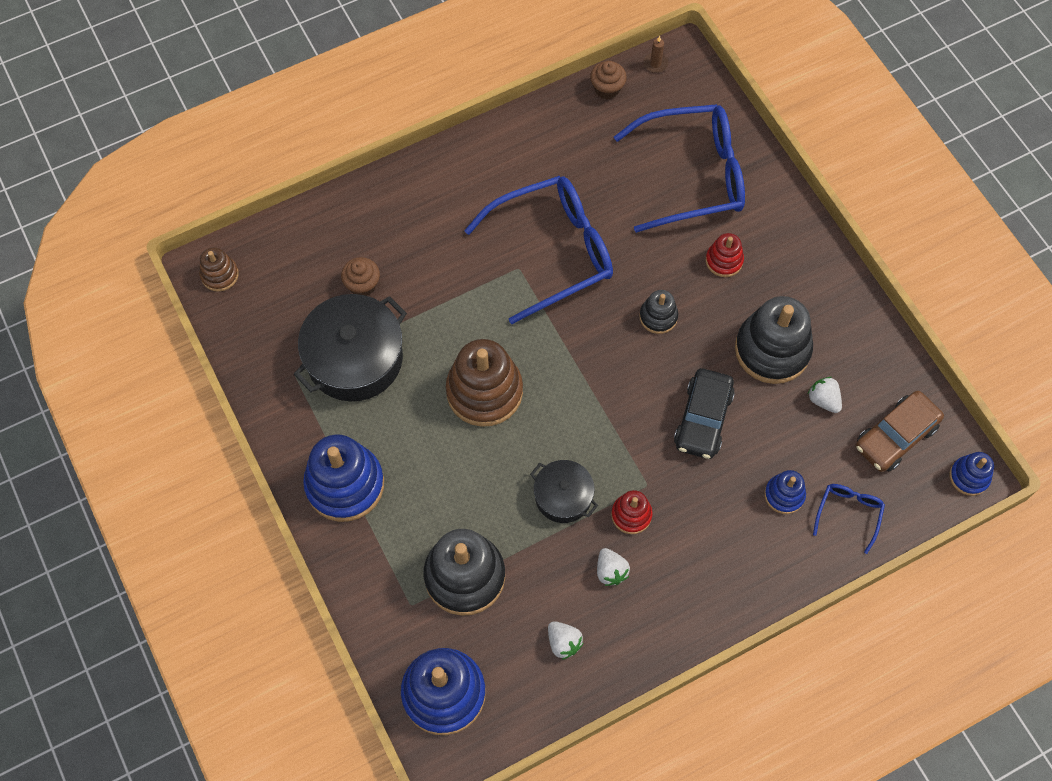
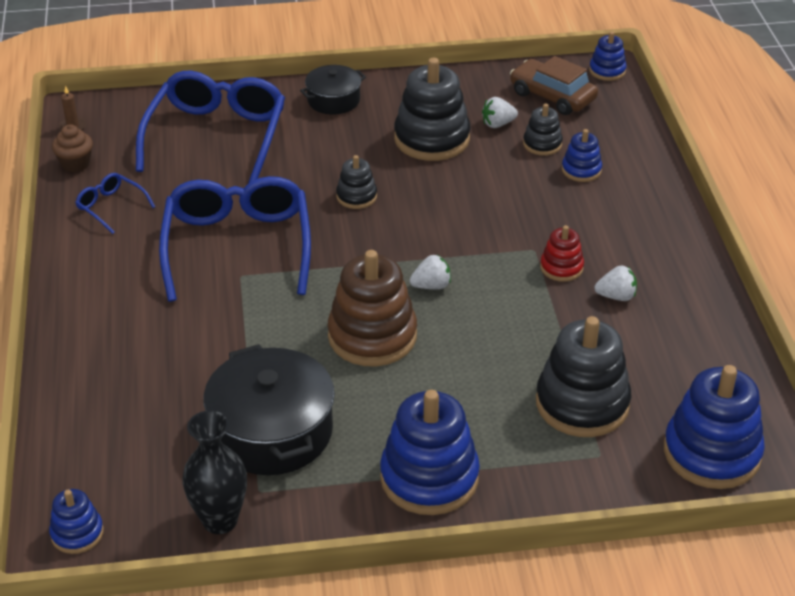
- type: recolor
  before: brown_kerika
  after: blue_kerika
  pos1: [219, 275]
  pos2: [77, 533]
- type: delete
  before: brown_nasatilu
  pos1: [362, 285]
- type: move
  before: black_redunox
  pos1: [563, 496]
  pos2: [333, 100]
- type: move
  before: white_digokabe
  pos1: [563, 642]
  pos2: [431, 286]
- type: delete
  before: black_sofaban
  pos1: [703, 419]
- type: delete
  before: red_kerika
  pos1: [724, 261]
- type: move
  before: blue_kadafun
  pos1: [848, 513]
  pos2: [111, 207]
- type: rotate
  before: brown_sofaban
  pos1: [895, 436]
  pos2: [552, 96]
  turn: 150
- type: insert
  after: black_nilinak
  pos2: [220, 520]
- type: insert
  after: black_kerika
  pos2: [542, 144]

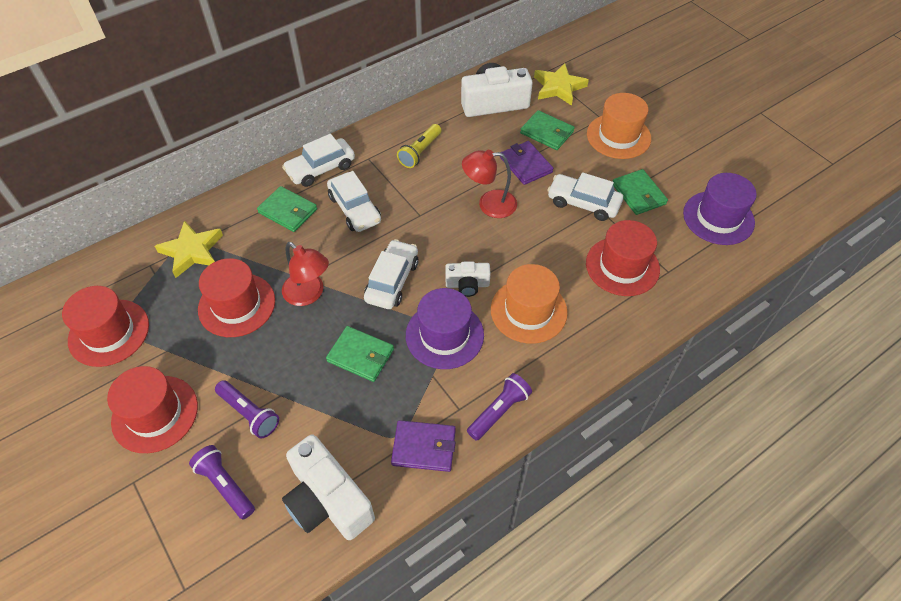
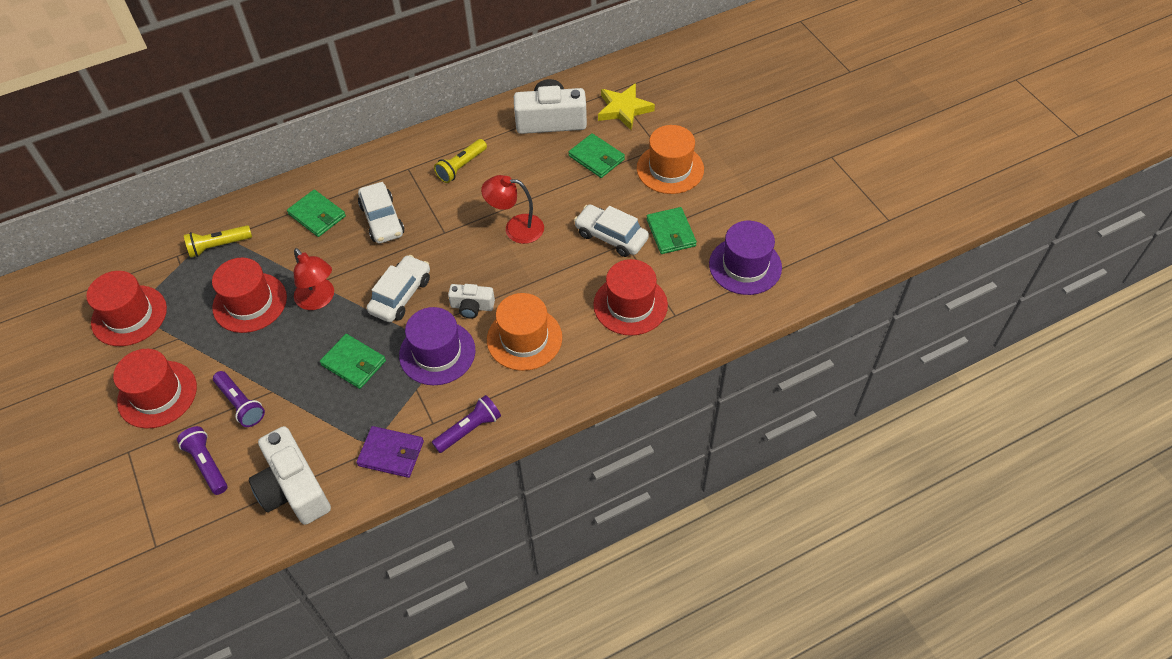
- type: replace
  before: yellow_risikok
  after: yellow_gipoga
  pos1: [192, 251]
  pos2: [218, 246]
- type: delete
  before: white_sofaban
  pos1: [321, 169]
- type: delete
  before: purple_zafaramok
  pos1: [525, 165]

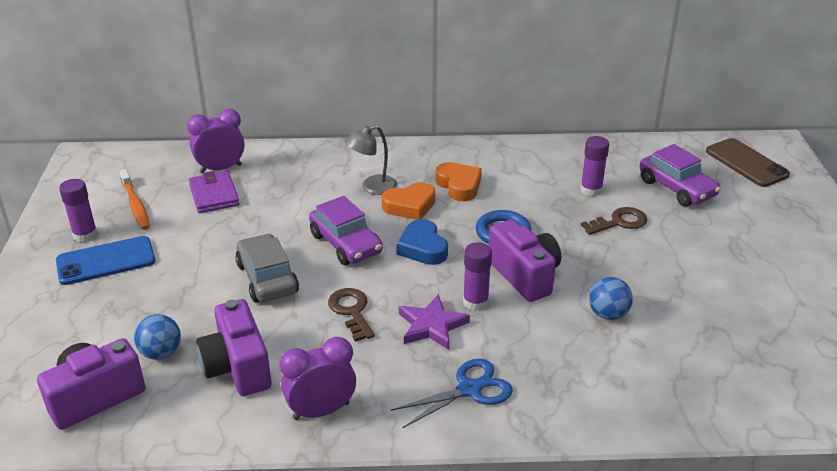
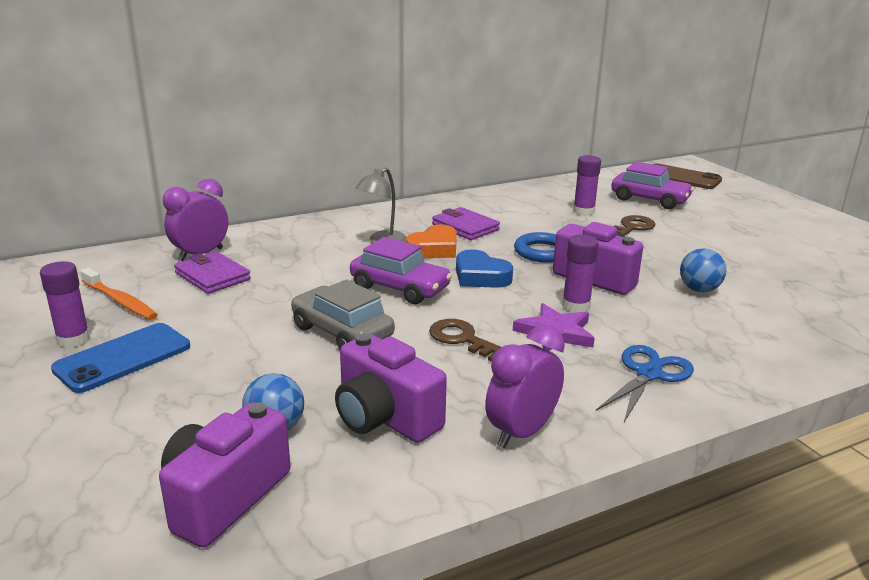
- type: replace
  before: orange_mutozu
  after: purple_zafaramok
  pos1: [459, 185]
  pos2: [465, 227]

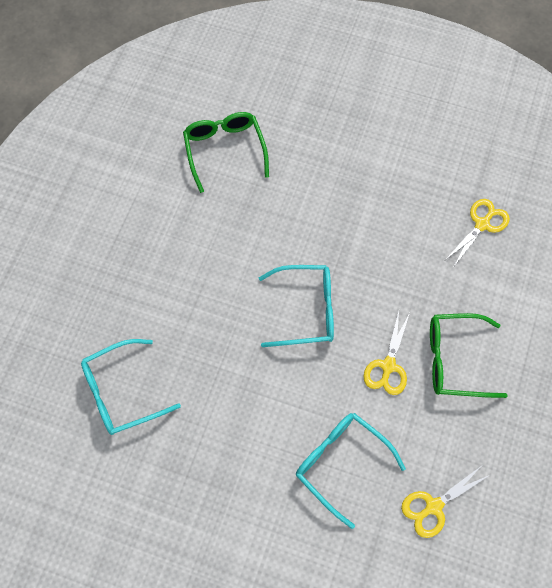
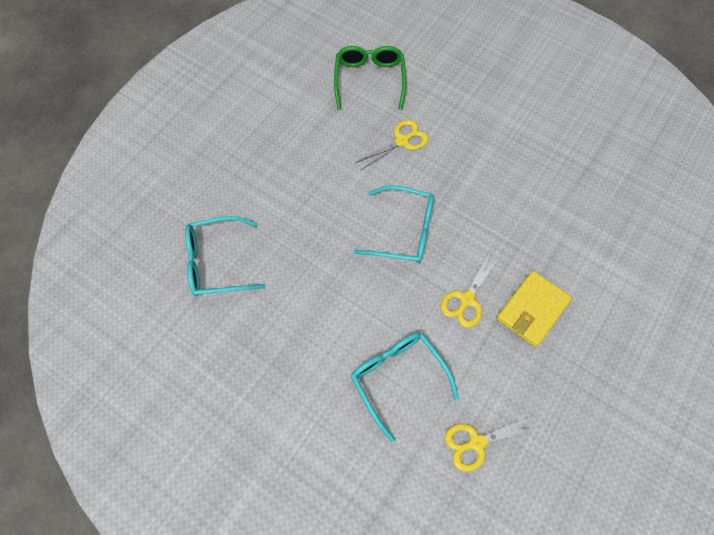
- type: replace
  before: green_kadafun
  after: yellow_zafaramok
  pos1: [455, 360]
  pos2: [532, 310]
- type: move
  before: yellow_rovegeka
  pos1: [482, 224]
  pos2: [402, 141]

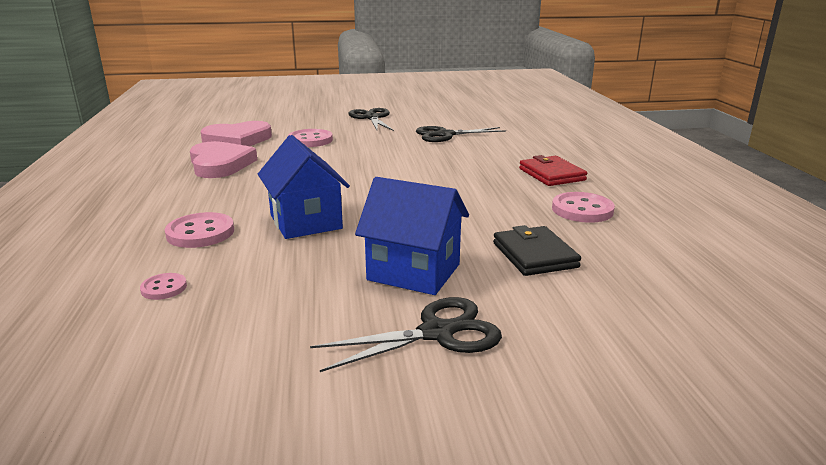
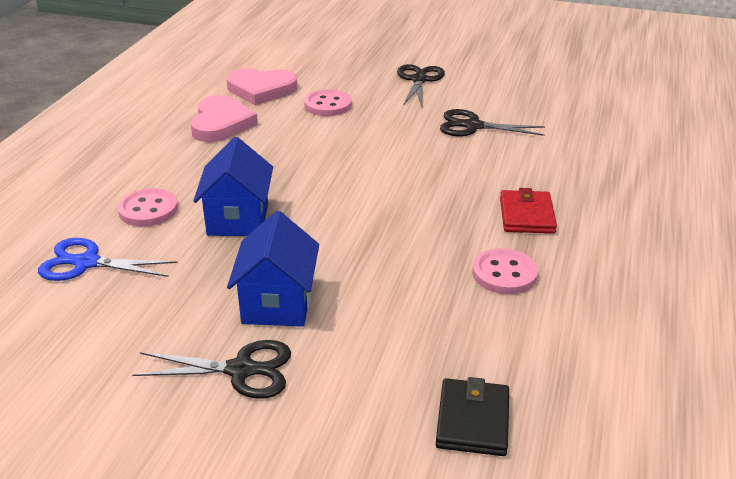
- type: replace
  before: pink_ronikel
  after: blue_rovegeka
  pos1: [164, 288]
  pos2: [86, 263]
- type: rotate
  before: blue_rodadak
  pos1: [414, 272]
  pos2: [277, 303]
  turn: 45
- type: move
  before: black_zafaramok
  pos1: [534, 255]
  pos2: [472, 420]

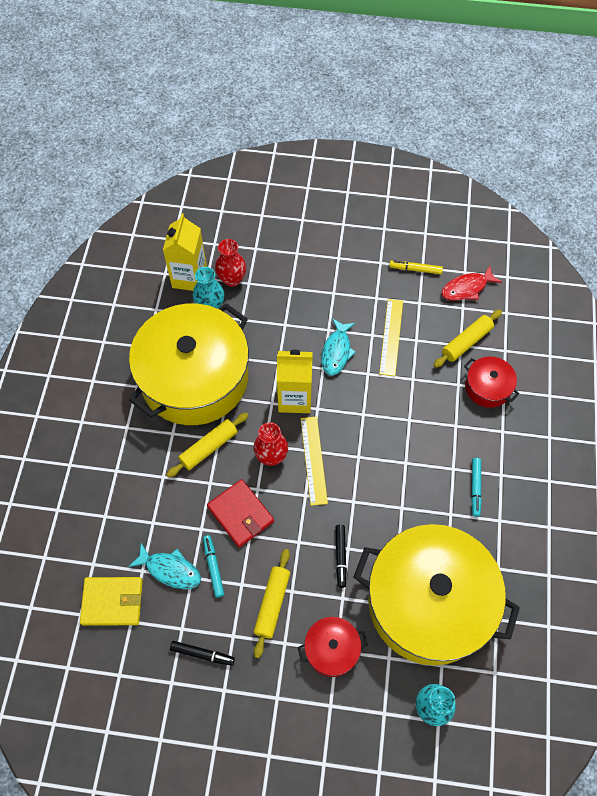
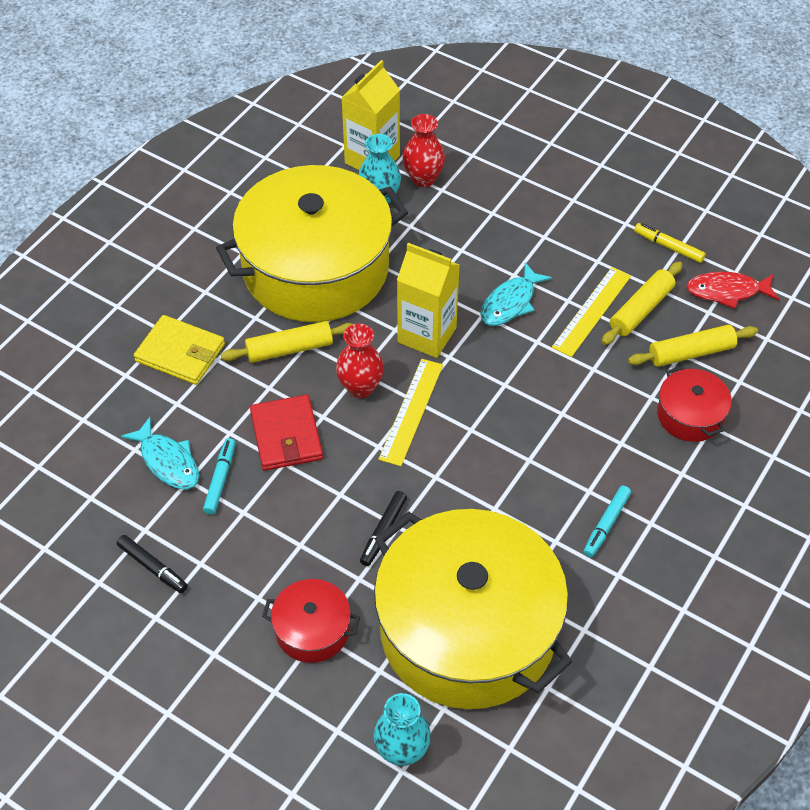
- type: move
  before: yellow_zafaramok
  pos1: [112, 602]
  pos2: [180, 353]
- type: move
  before: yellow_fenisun
  pos1: [272, 604]
  pos2: [641, 310]

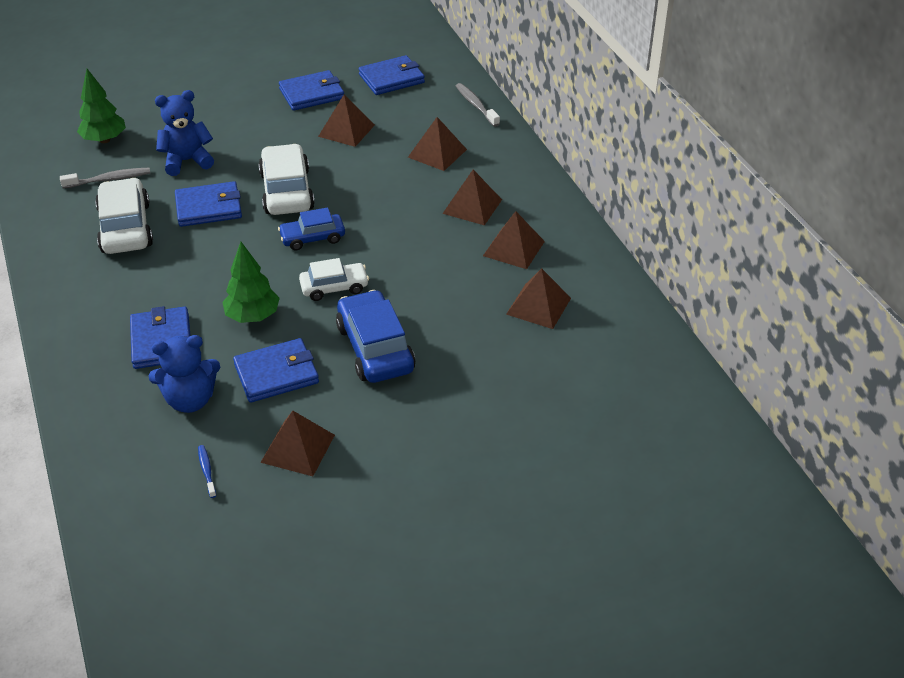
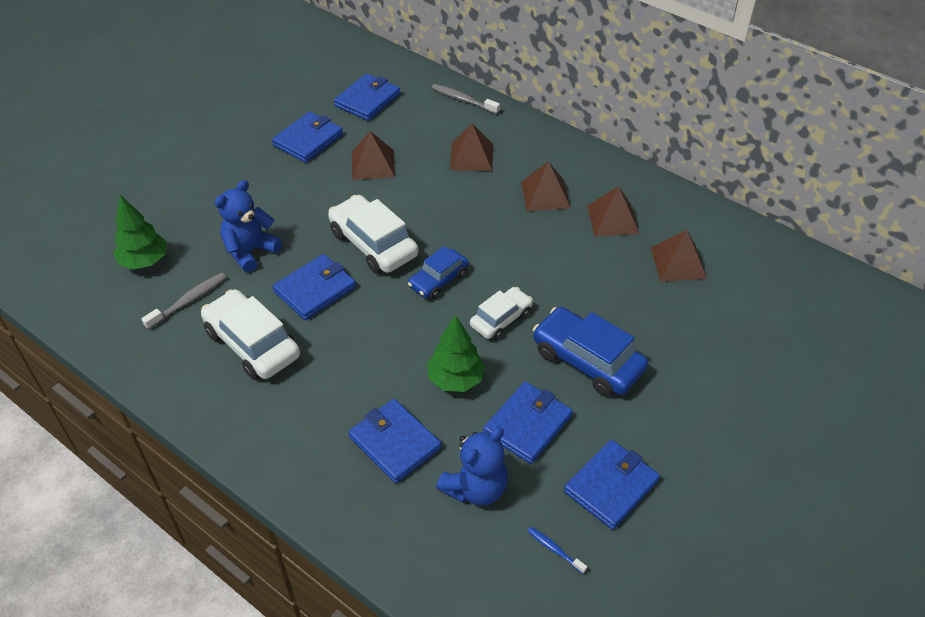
- type: replace
  before: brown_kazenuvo
  after: blue_zafaramok
  pos1: [298, 448]
  pos2: [611, 486]

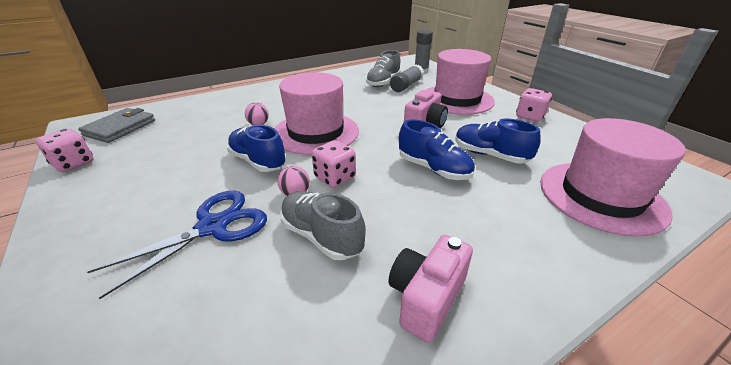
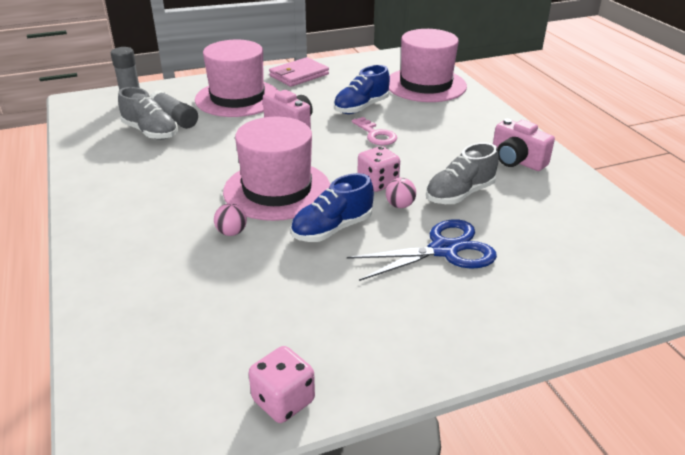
- type: delete
  before: grey_zafaramok
  pos1: [120, 128]
- type: rotate
  before: blue_rovegeka
  pos1: [212, 227]
  pos2: [444, 250]
  turn: 105
- type: replace
  before: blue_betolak
  after: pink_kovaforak
  pos1: [433, 169]
  pos2: [376, 135]
- type: replace
  before: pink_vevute
  after: pink_zafaramok
  pos1: [529, 116]
  pos2: [299, 75]

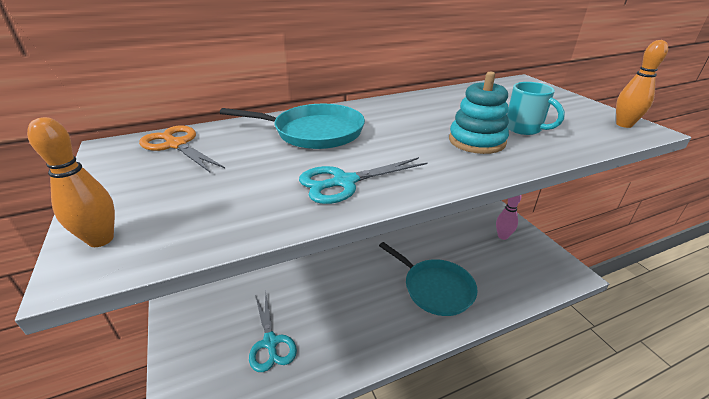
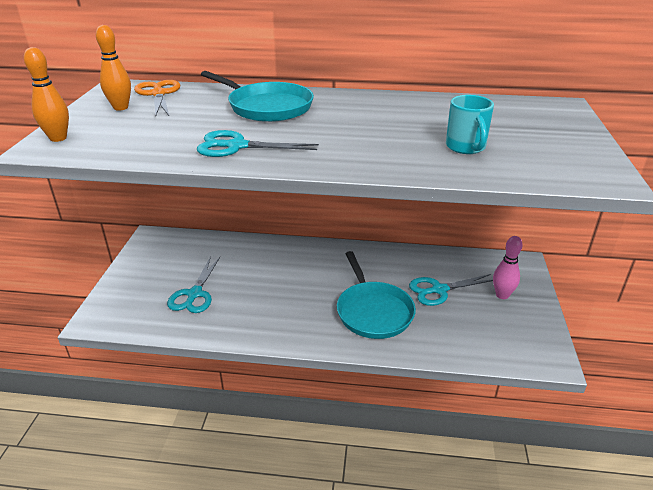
- type: delete
  before: turquoise_kerika
  pos1: [476, 141]
- type: move
  before: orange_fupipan
  pos1: [624, 124]
  pos2: [121, 107]
- type: insert
  after: turquoise_rovegeka
  pos2: [439, 290]

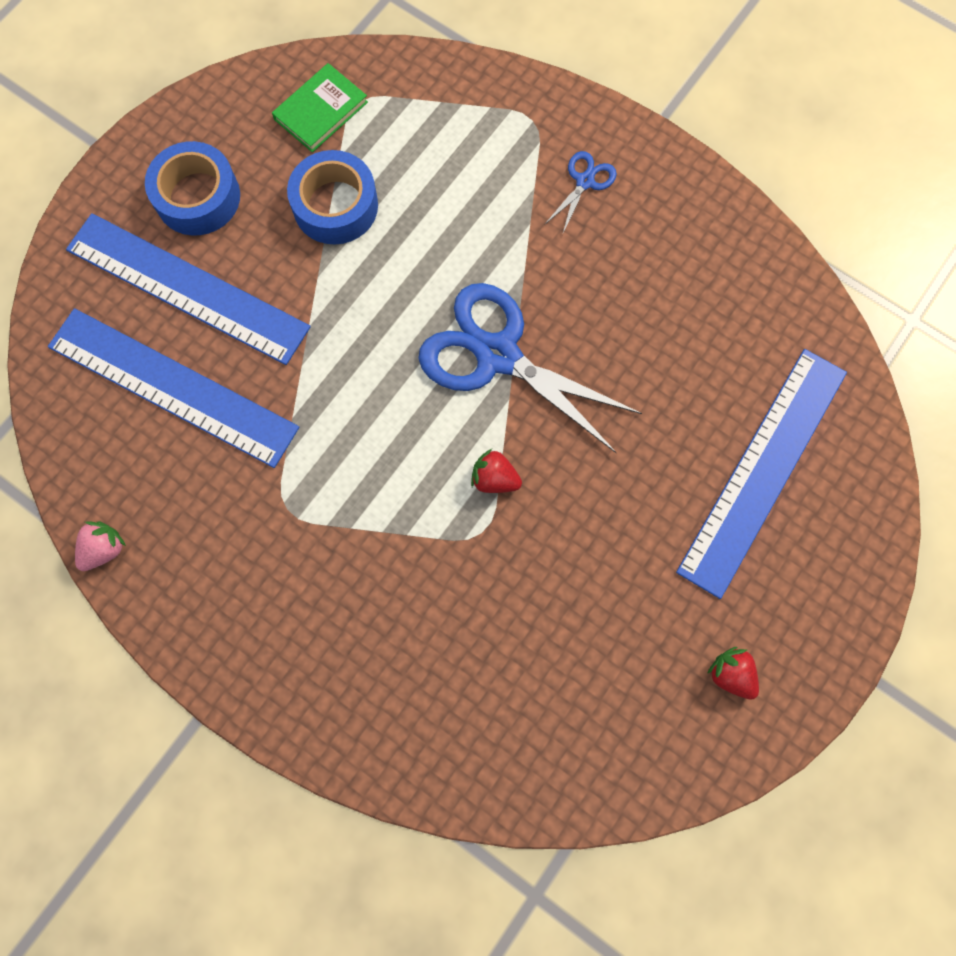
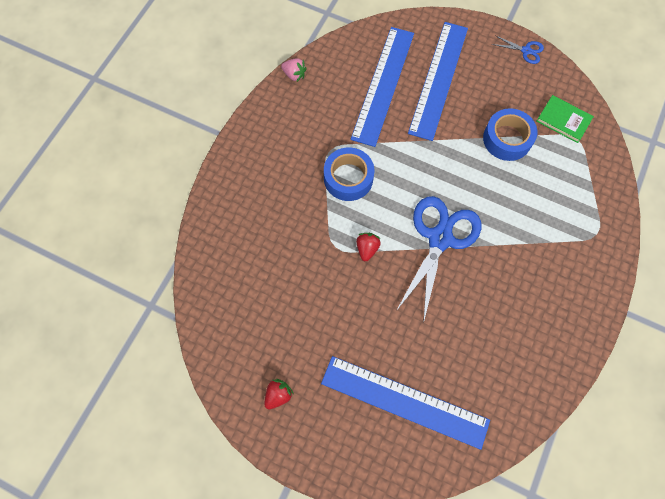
- type: move
  before: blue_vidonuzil
  pos1: [197, 197]
  pos2: [348, 178]
- type: move
  before: blue_rovegeka
  pos1: [585, 181]
  pos2: [526, 51]

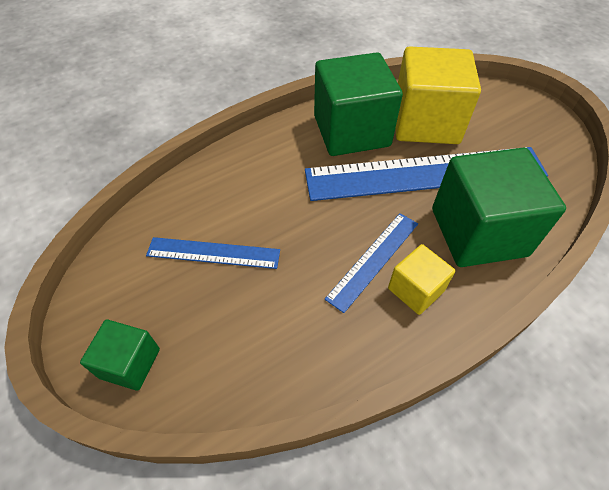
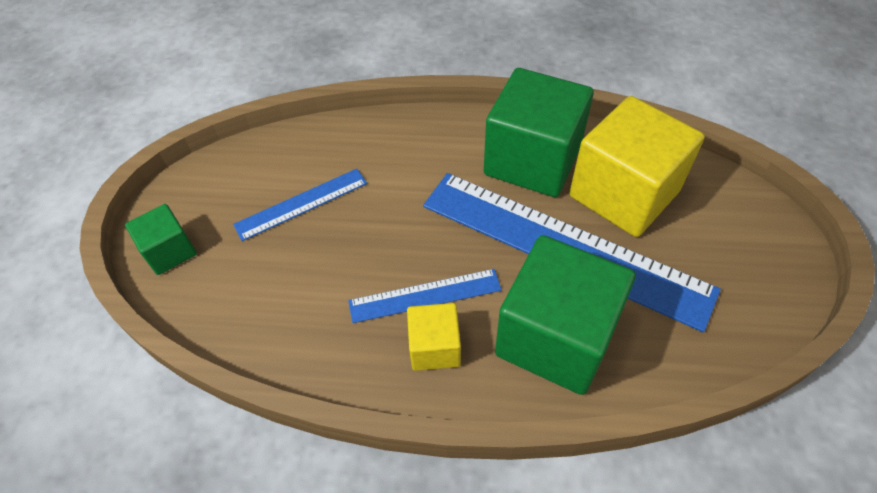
- type: rotate
  before: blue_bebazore
  pos1: [213, 253]
  pos2: [301, 203]
  turn: -75

